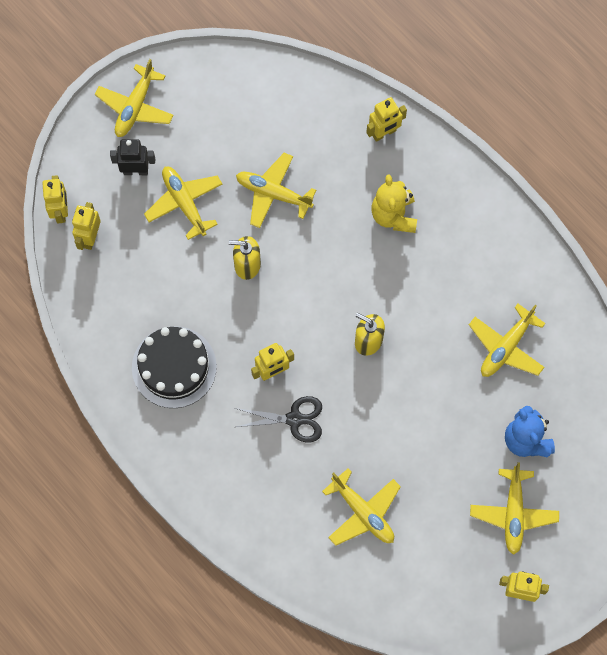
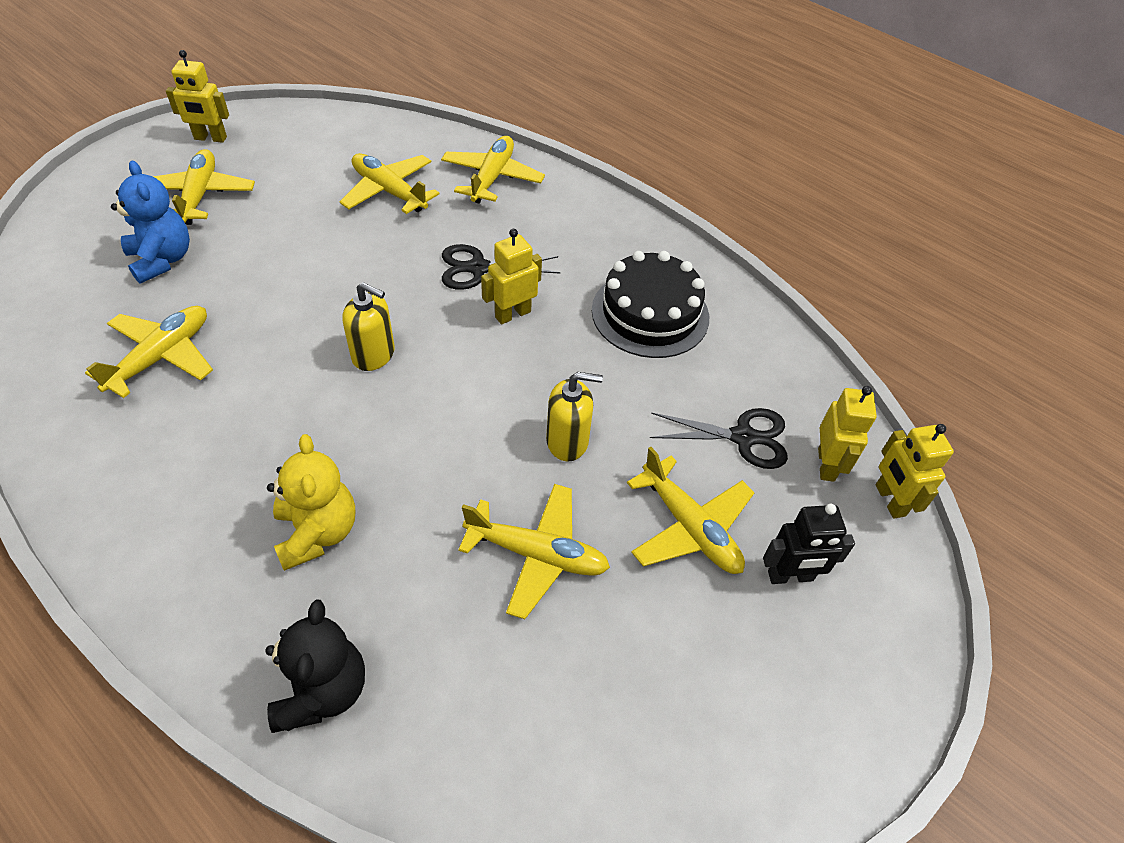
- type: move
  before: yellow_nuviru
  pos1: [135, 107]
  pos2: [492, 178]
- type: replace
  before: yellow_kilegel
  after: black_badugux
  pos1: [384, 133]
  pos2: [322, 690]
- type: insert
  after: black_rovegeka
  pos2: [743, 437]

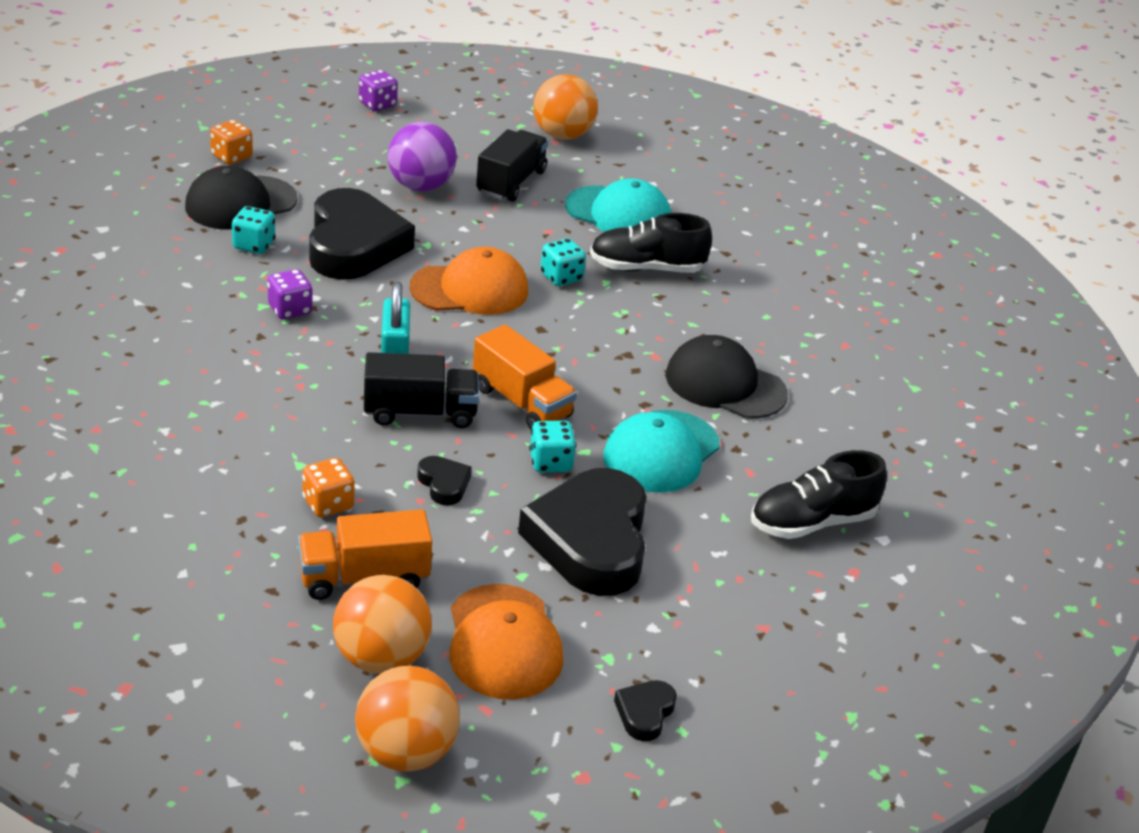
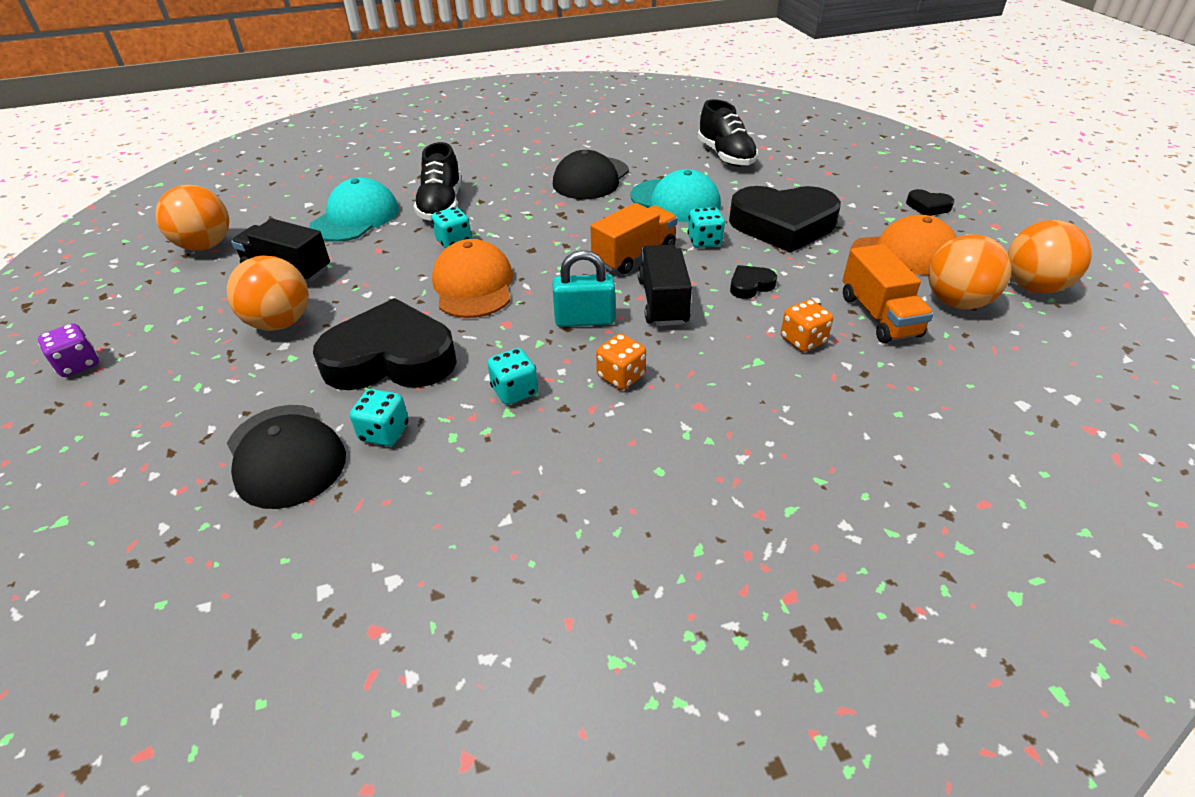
- type: move
  before: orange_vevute
  pos1: [232, 157]
  pos2: [621, 376]
- type: recolor
  before: purple_vevute
  after: turquoise_vevute
  pos1: [290, 310]
  pos2: [514, 391]
- type: recolor
  before: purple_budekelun
  after: orange_budekelun
  pos1: [420, 186]
  pos2: [280, 323]

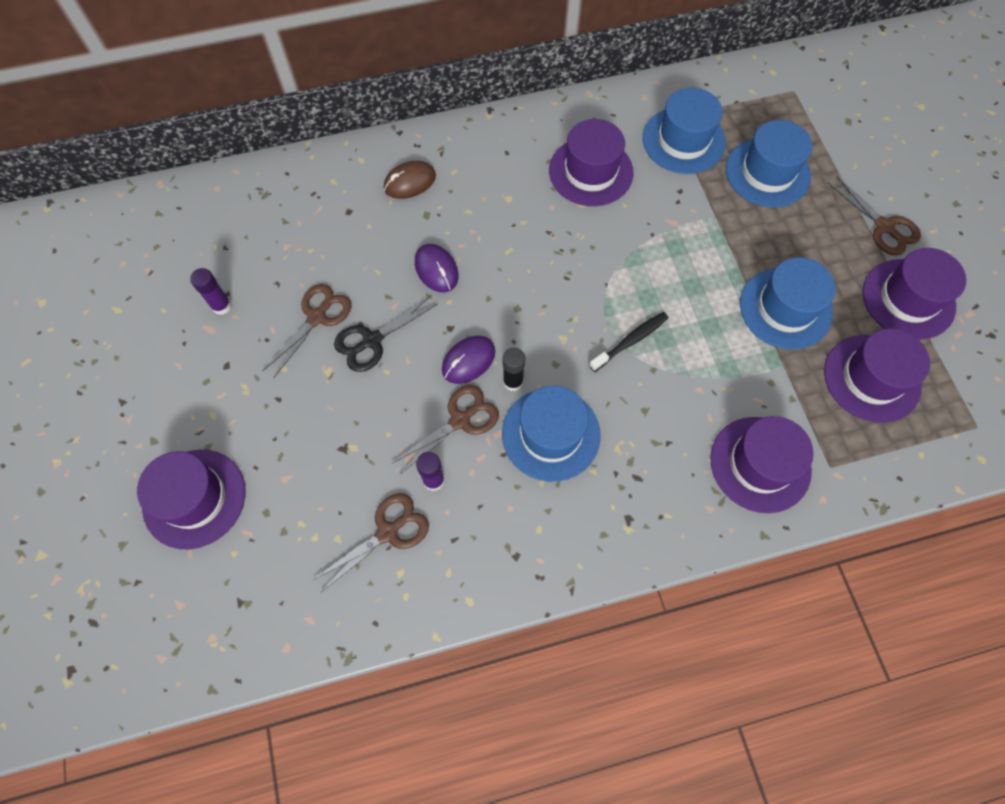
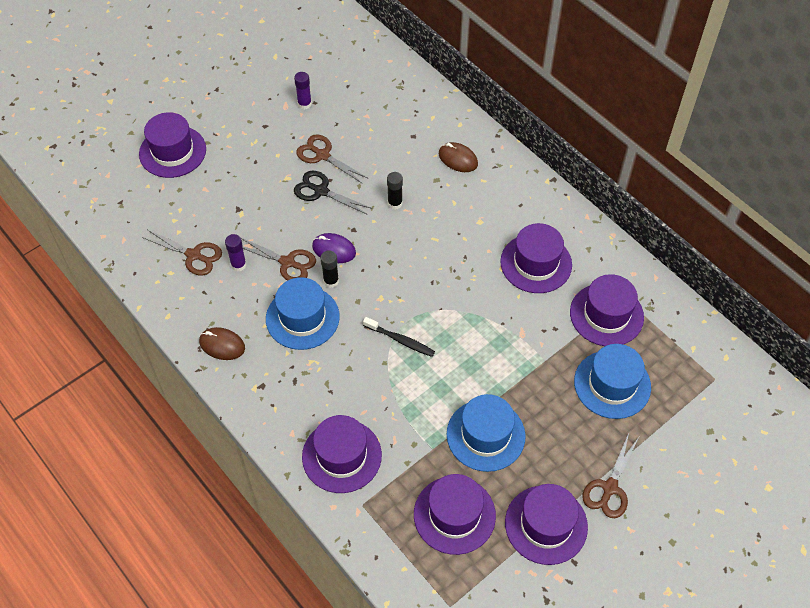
- type: rotate
  before: brown_rovegeka
  pos1: [317, 317]
  pos2: [322, 155]
  turn: -150
- type: replace
  before: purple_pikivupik
  after: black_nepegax
  pos1: [436, 269]
  pos2: [395, 203]
- type: recolor
  before: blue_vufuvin
  after: purple_vufuvin
  pos1: [683, 140]
  pos2: [606, 315]
- type: insert
  after: brown_pikivupik
  pos2: [222, 345]

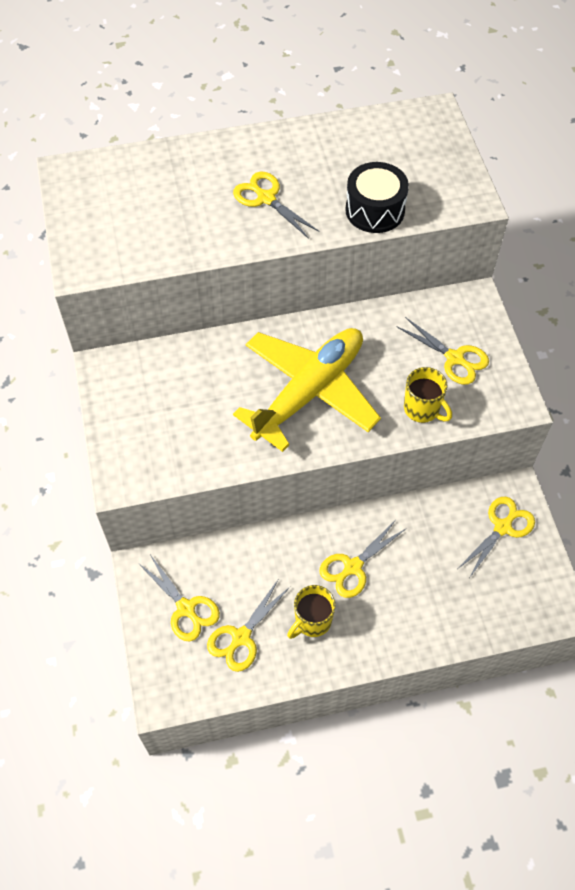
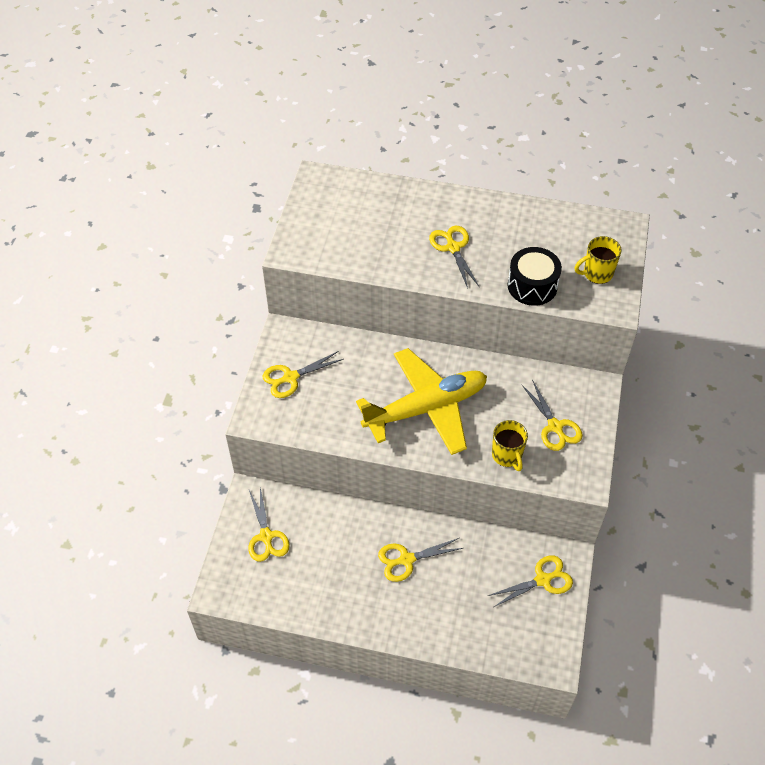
- type: move
  before: yellow_rovegeka
  pos1: [241, 637]
  pos2: [290, 378]
- type: move
  before: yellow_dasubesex
  pos1: [312, 621]
  pos2: [597, 273]

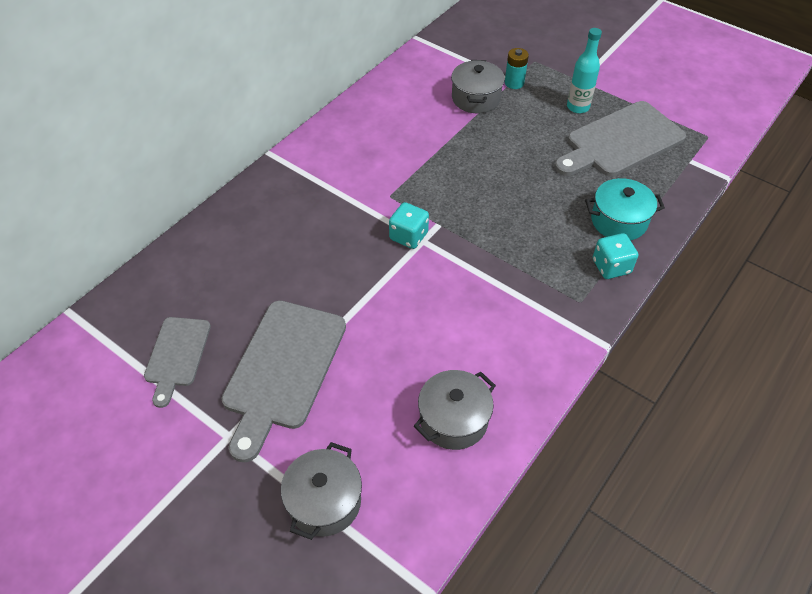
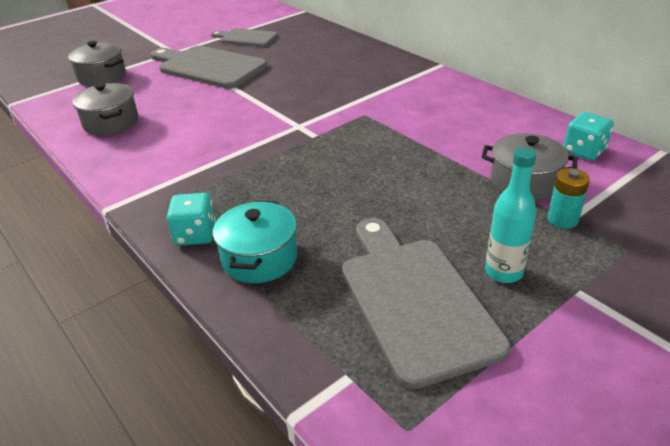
- type: move
  before: turquoise_vevute
  pos1: [408, 236]
  pos2: [584, 151]

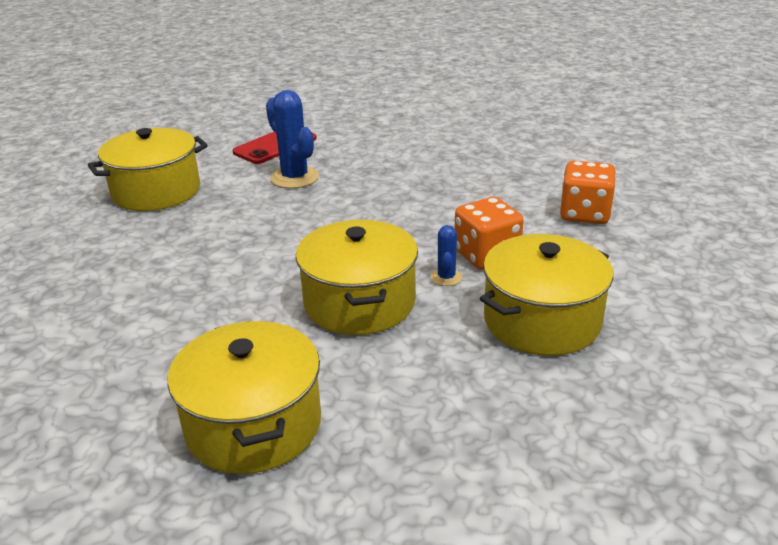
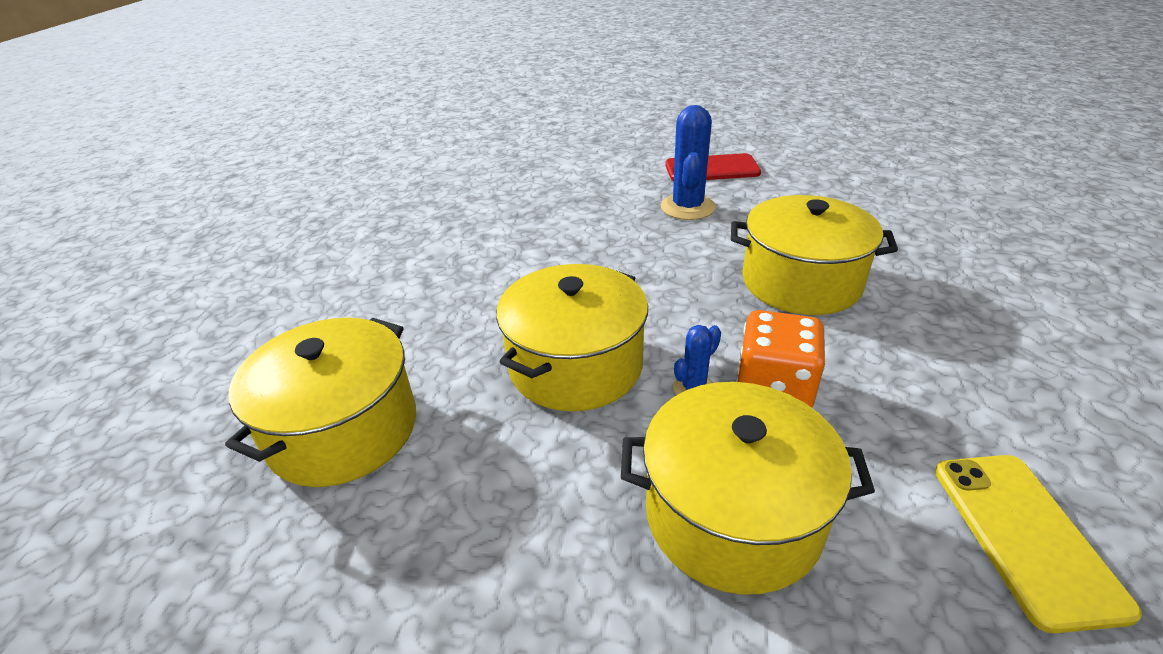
- type: move
  before: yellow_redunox
  pos1: [156, 191]
  pos2: [801, 282]
- type: delete
  before: orange_vevute
  pos1: [584, 214]
- type: insert
  after: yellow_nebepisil
  pos2: [1024, 536]

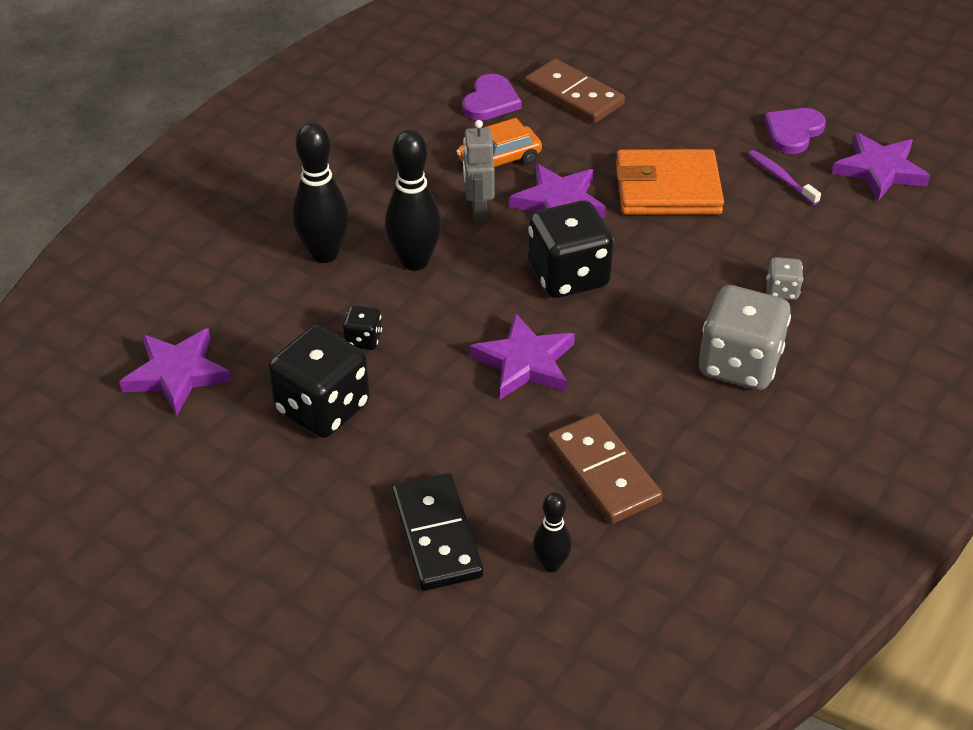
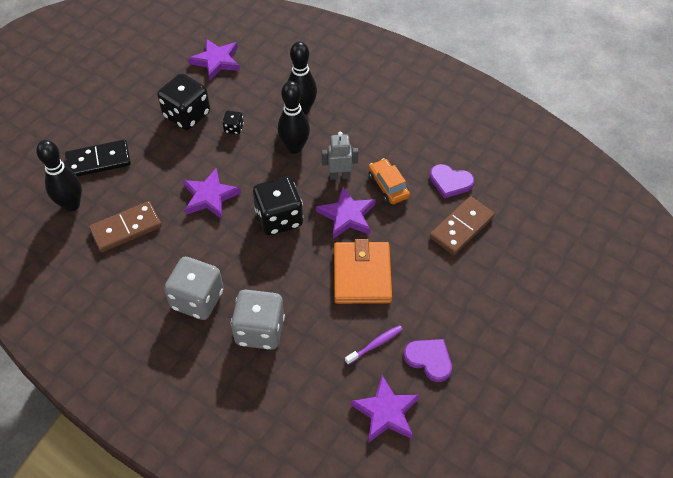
- type: resize
  before: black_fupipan
  pos1: [551, 564]
  pos2: [71, 205]
  scale: 1.77
- type: resize
  before: grey_vevute
  pos1: [782, 290]
  pos2: [260, 330]
  scale: 2.18

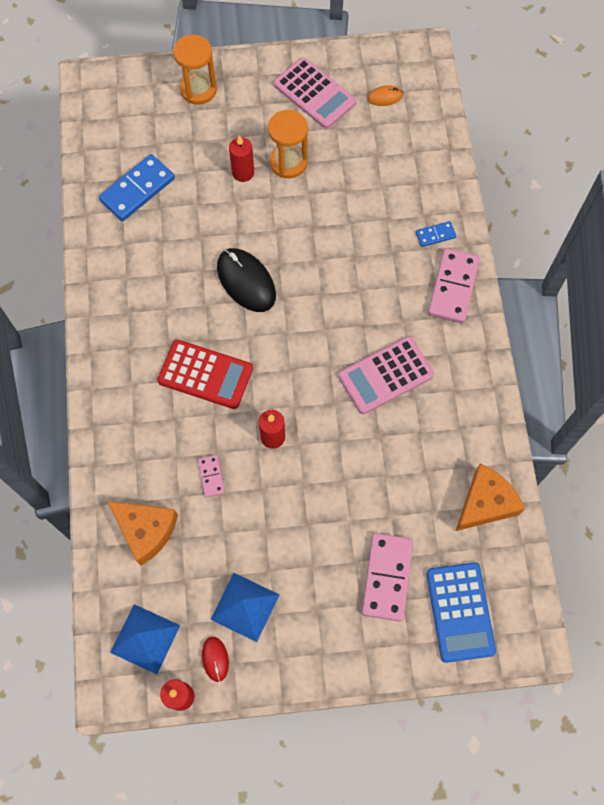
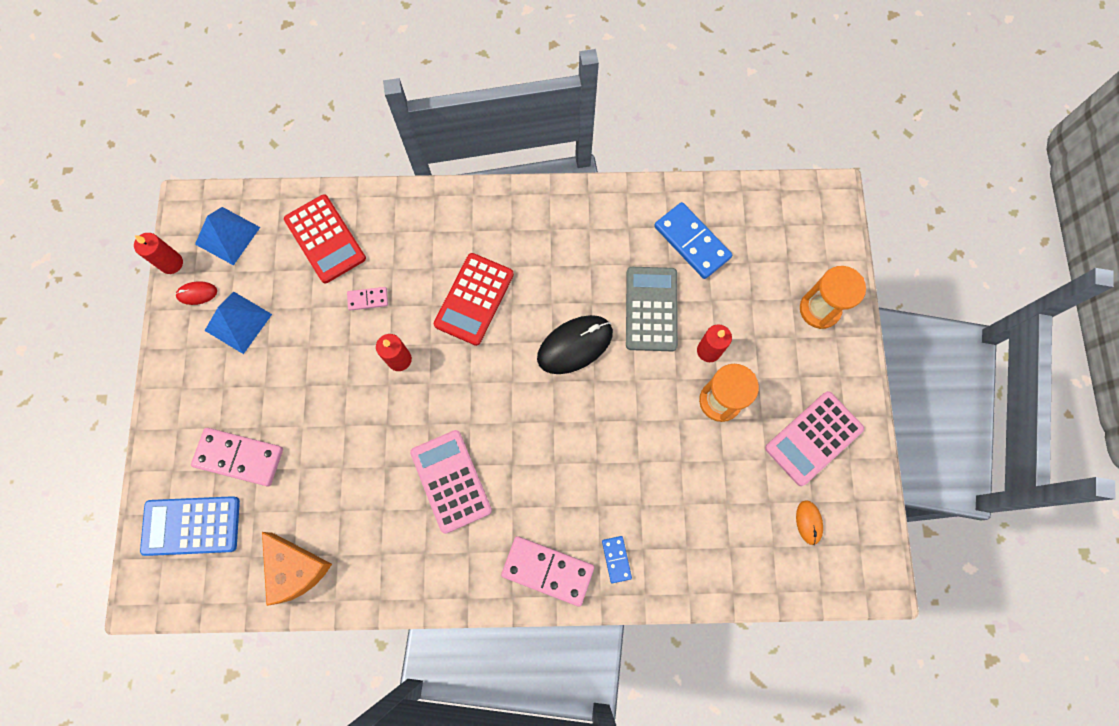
- type: replace
  before: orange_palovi
  after: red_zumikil
  pos1: [146, 531]
  pos2: [325, 239]
- type: insert
  after: grey_zumikil
  pos2: [651, 309]

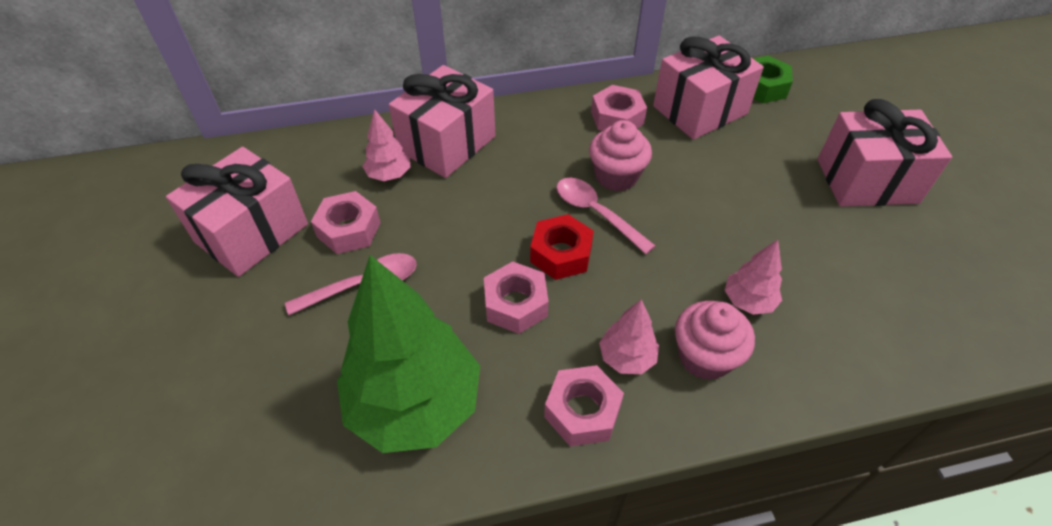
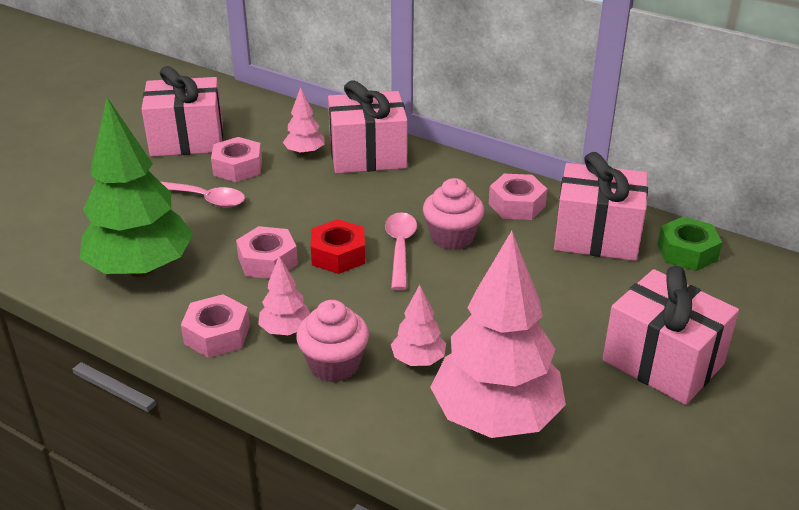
- type: insert
  after: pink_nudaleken
  pos2: [496, 417]

